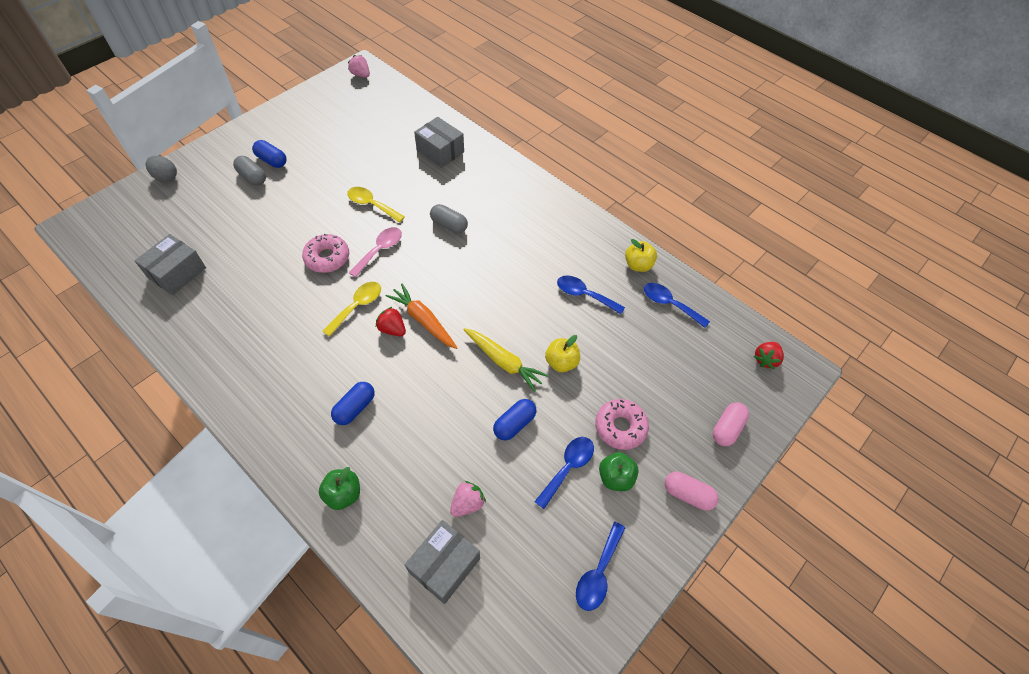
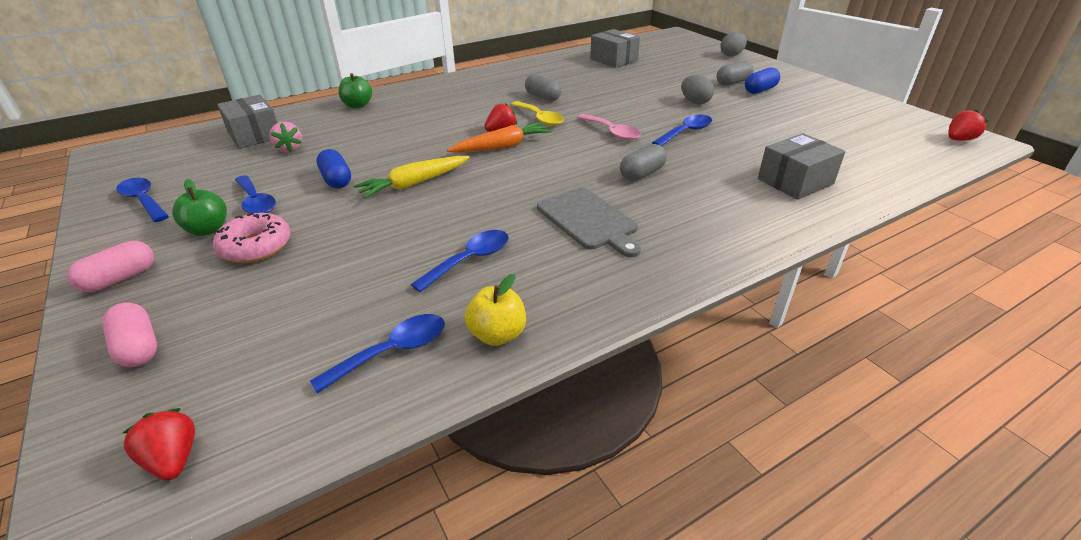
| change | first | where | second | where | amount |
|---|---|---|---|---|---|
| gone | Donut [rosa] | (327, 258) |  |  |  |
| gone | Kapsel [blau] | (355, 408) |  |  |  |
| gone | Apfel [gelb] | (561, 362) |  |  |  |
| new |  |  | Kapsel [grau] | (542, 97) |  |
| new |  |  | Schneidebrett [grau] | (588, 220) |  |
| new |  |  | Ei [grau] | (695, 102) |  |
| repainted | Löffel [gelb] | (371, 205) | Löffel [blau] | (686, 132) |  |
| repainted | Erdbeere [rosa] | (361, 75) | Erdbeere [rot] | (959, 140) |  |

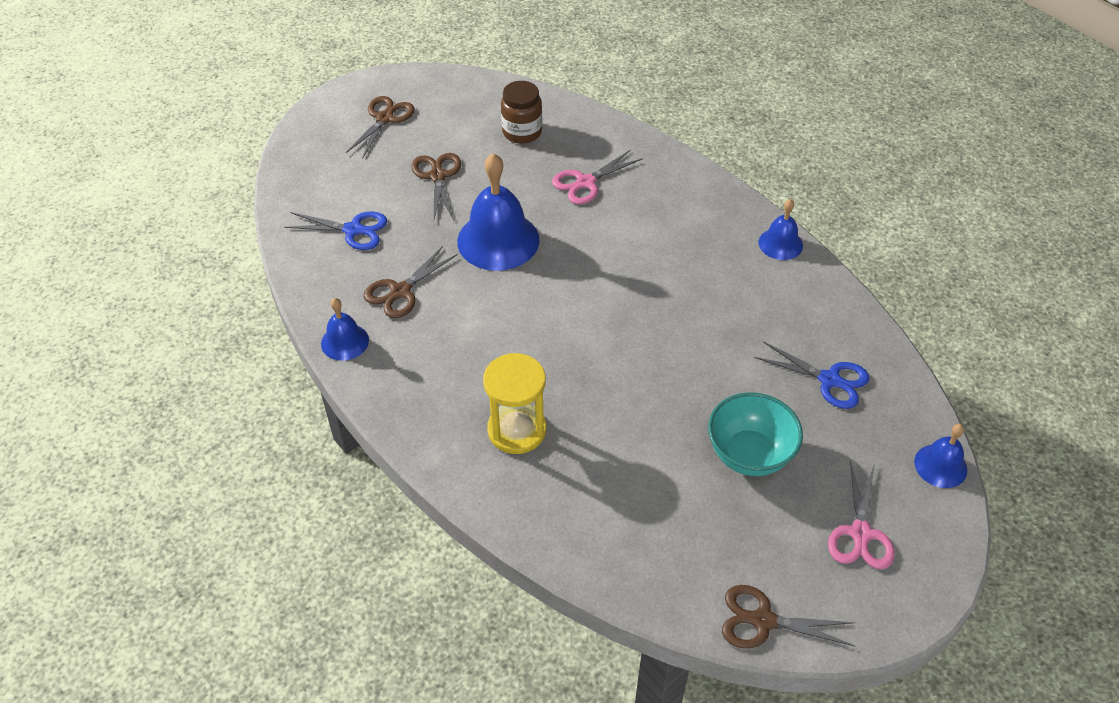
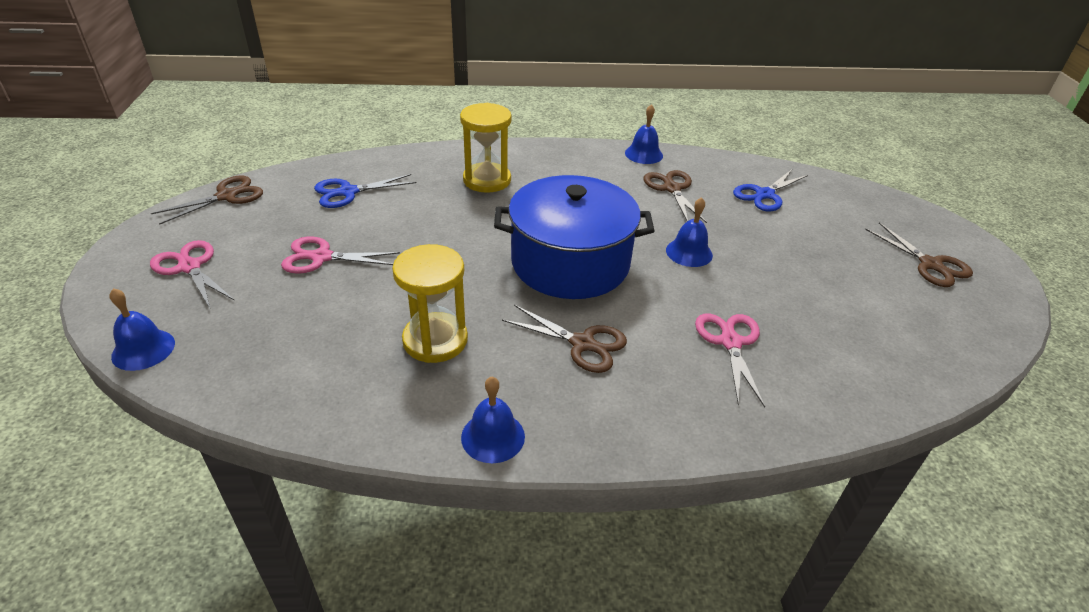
| change | first | where | second | where | amount |
|---|---|---|---|---|---|
| gone | Einmachglas [braun] | (522, 132) |  |  |  |
| new |  |  | Sanduhr [gelb] | (435, 340) |  |
| new |  |  | Kochtopf [blau] | (570, 263) |  |
| shifted | Schere [braun] | (437, 176) |  | (582, 343) |  |
| shifted | Schere [blau] | (829, 380) |  | (348, 192) |  |
| swapped | Schüssel [türkis] | (749, 455) | Schere [rosa] | (322, 257) |  |
| scaled | Glocke [blau] | (498, 240) |  | (689, 252) | x0.54 |

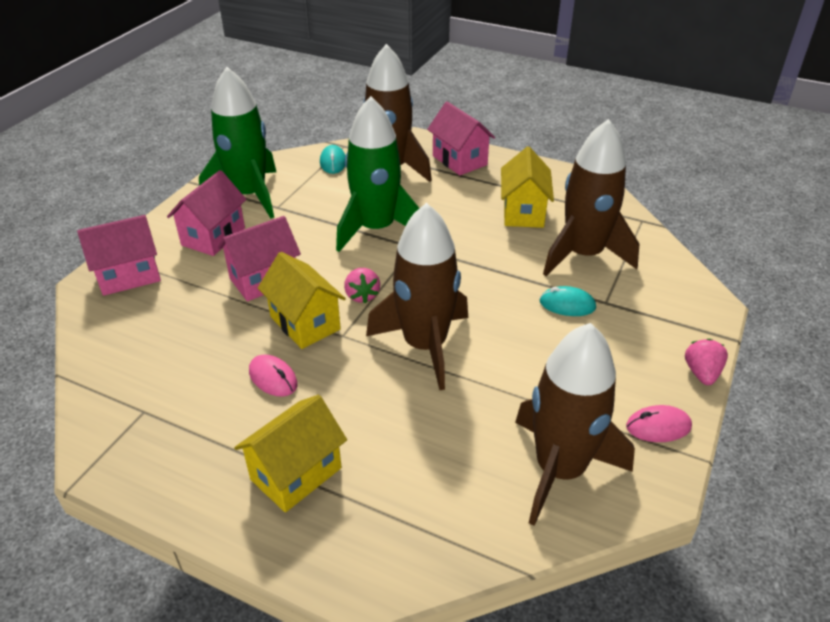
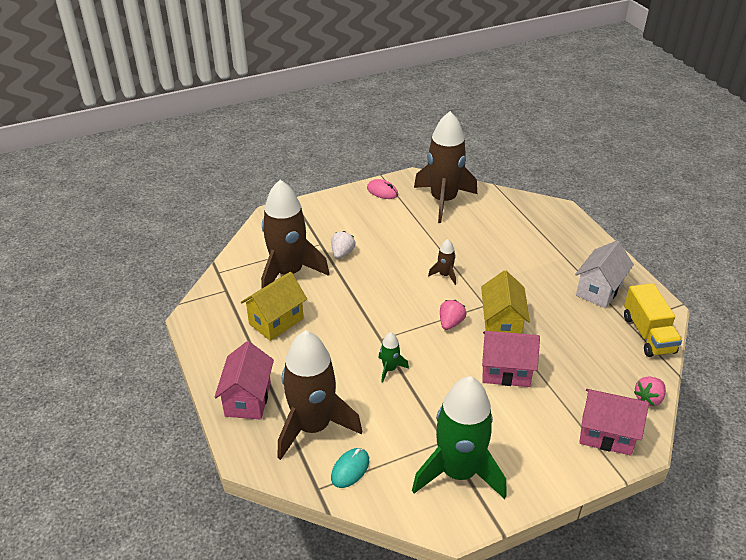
| change | first | where | second | where | amount |
|---|---|---|---|---|---|
| gone | Haus [rosa] | (213, 236) |  |  |  |
| gone | Haus [gelb] | (296, 474) |  |  |  |
| gone | Computermaus [rosa] | (273, 378) |  |  |  |
| new |  |  | Haus [weiß] | (599, 290) |  |
| new |  |  | Lastwagen [gelb] | (648, 334) |  |
| shifted | Erdbeere [rosa] | (701, 373) |  | (648, 398) |  |
| swapped | Computermaus [türkis] | (567, 305) | Erdbeere [weiß] | (342, 253) |  |
| scaled | Rakete [grün] | (376, 229) |  | (389, 369) | x0.41 |
| scaled | Rakete [braun] | (425, 345) |  | (445, 275) | x0.41 |

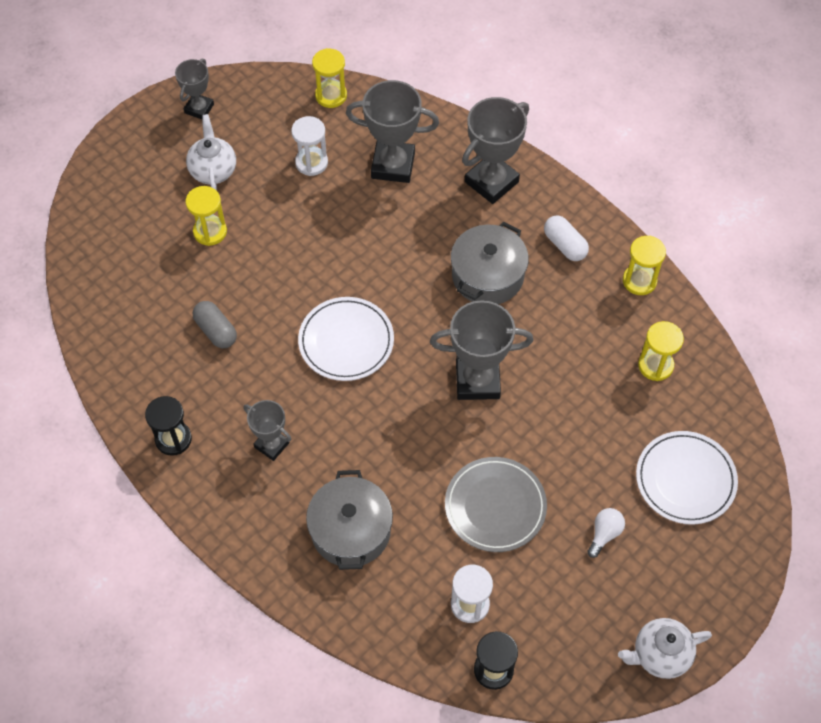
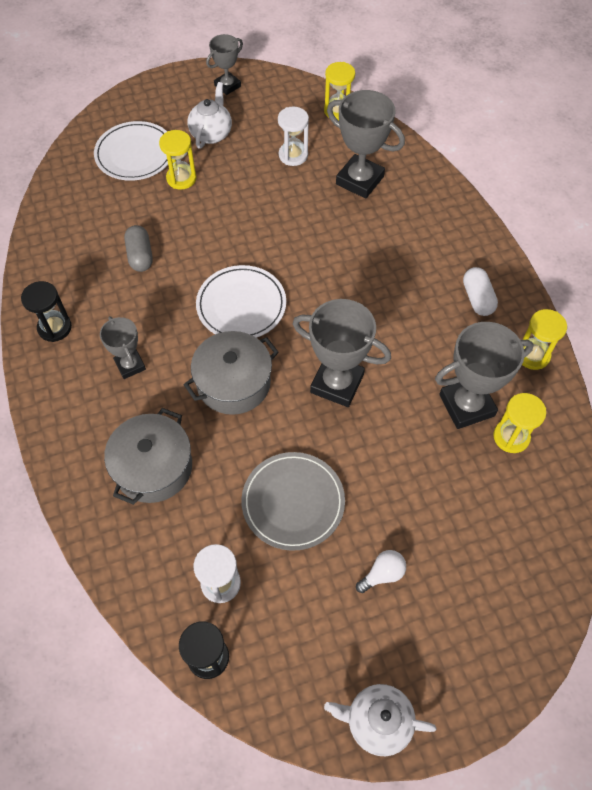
| change | first | where | second | where | amount |
|---|---|---|---|---|---|
| shifted | Kochtopf [grau] | (487, 275) |  | (233, 383) |  |
| shifted | Pokal [grau] | (491, 182) |  | (466, 405) |  |
| shifted | Teller [weiß] | (685, 479) |  | (135, 154) |  |

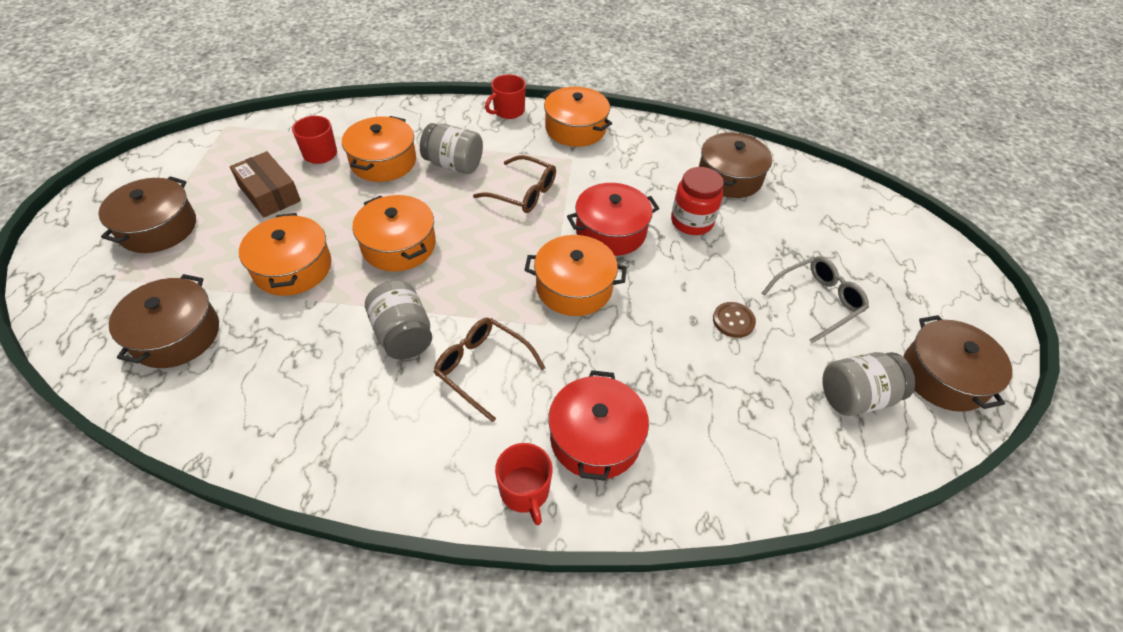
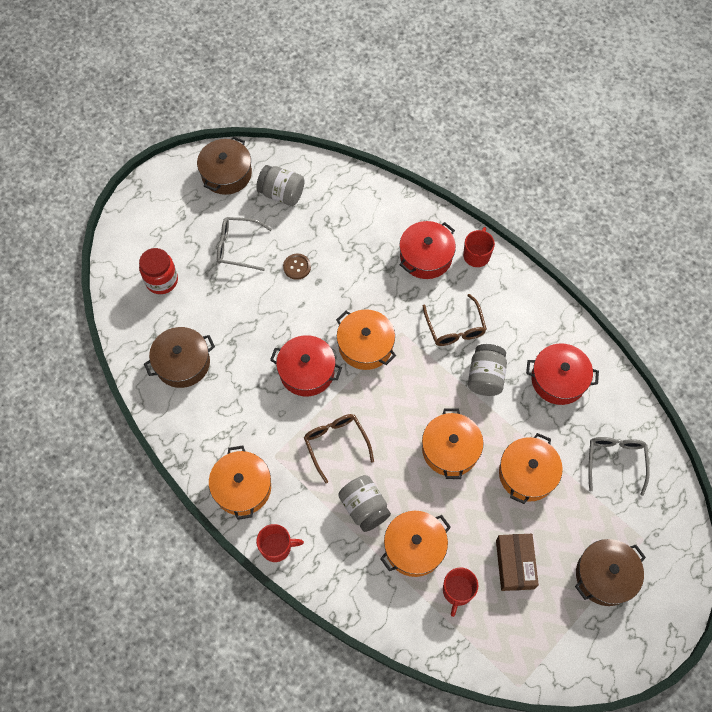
| change | first | where | second | where | amount |
|---|---|---|---|---|---|
| new |  |  | Kochtopf [rot] | (558, 379) |  |
| shifted | Einmachglas [rot] | (691, 222) |  | (162, 280) |  |
| swapped | Kochtopf [braun] | (176, 335) | Brille [grau] | (615, 461) |  |

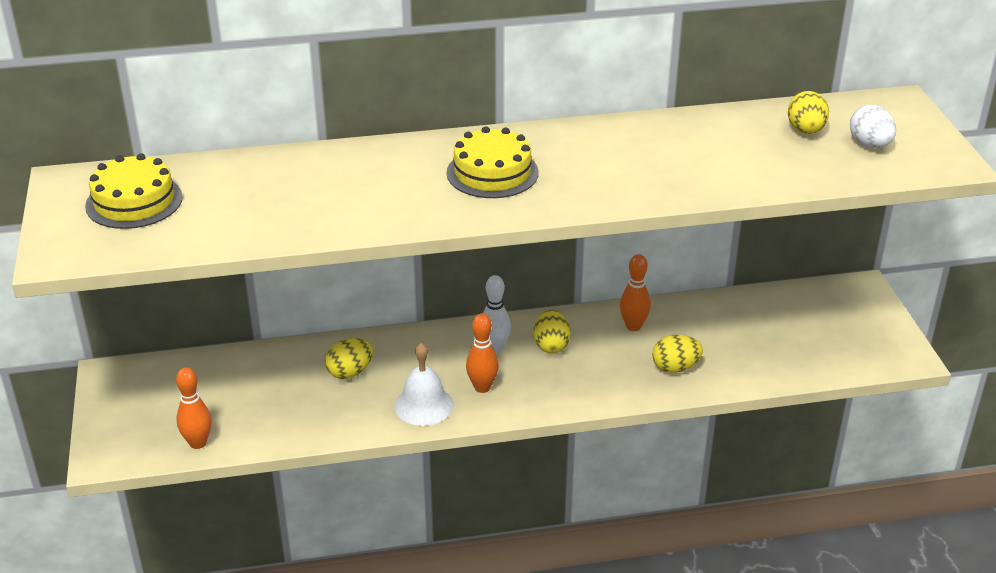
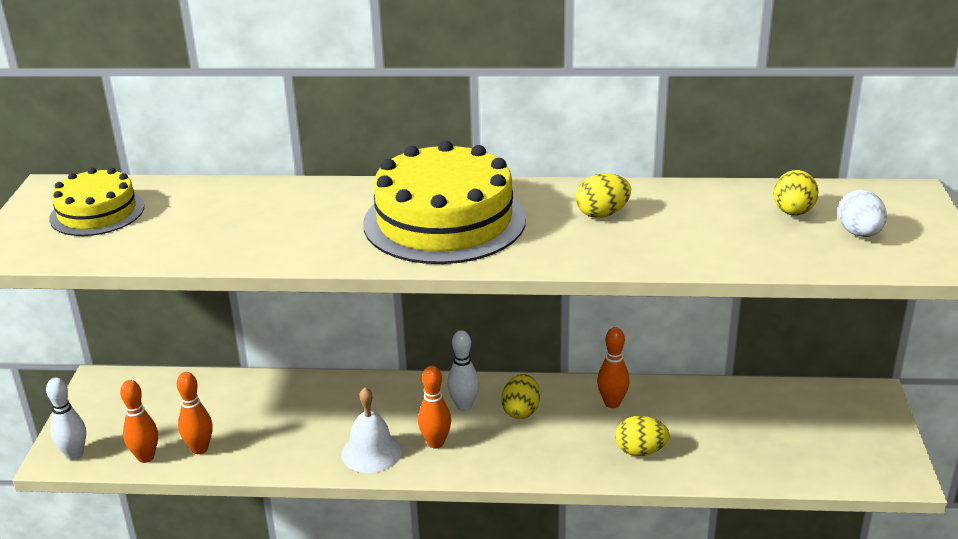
| change | first | where | second | where | amount |
|---|---|---|---|---|---|
| new |  |  | Bowlingkegel [weiß] | (74, 454) |  |
| new |  |  | Bowlingkegel [orange] | (200, 449) |  |
| shifted | Ei [gelb] | (350, 372) |  | (602, 214) |  |
| scaled | Kuchen [gelb] | (492, 173) |  | (444, 221) | x1.72 |

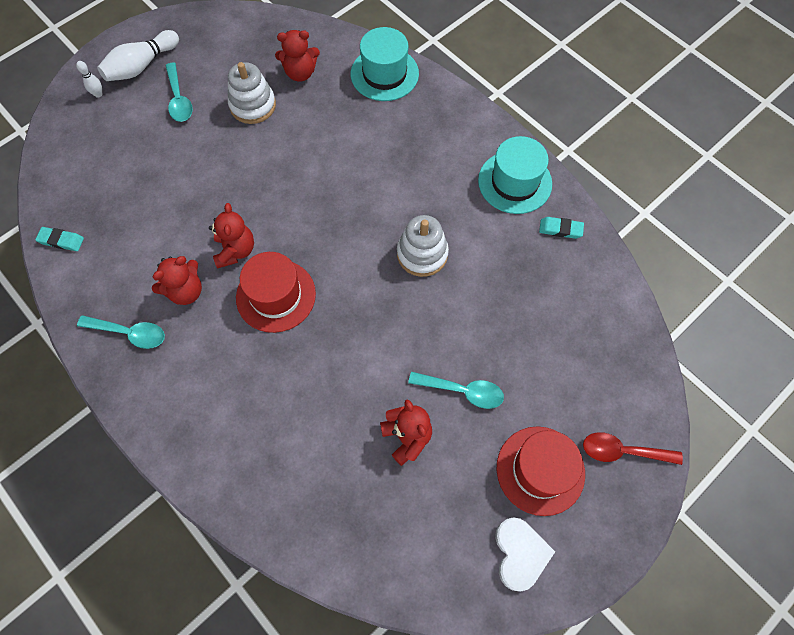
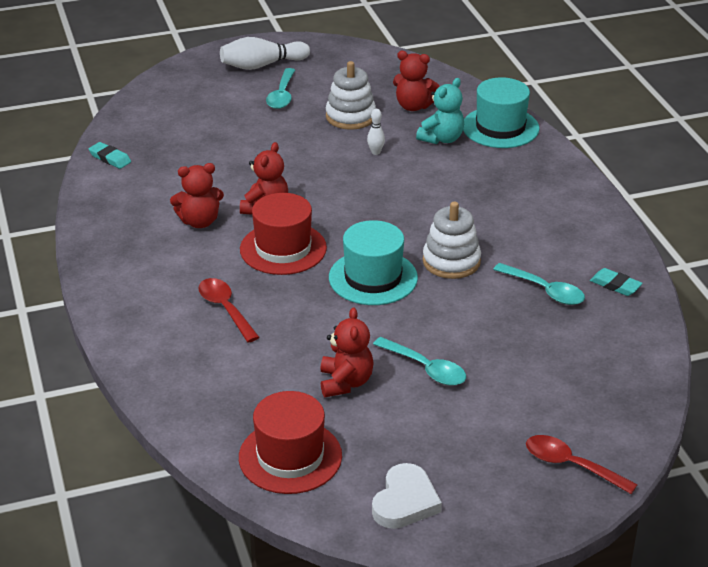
| change | first | where | second | where | amount |
|---|---|---|---|---|---|
| new |  |  | Löffel [rot] | (225, 309) |  |
| new |  |  | Teddybär [türkis] | (442, 139) |  |
| shifted | Bowlingkegel [weiß] | (98, 94) |  | (375, 152) |  |
| shifted | Löffel [türkis] | (129, 333) |  | (544, 291) |  |
| shifted | Hut [türkis] | (515, 182) |  | (373, 278) |  |
| shifted | Hut [rot] | (540, 470) |  | (290, 456) |  |

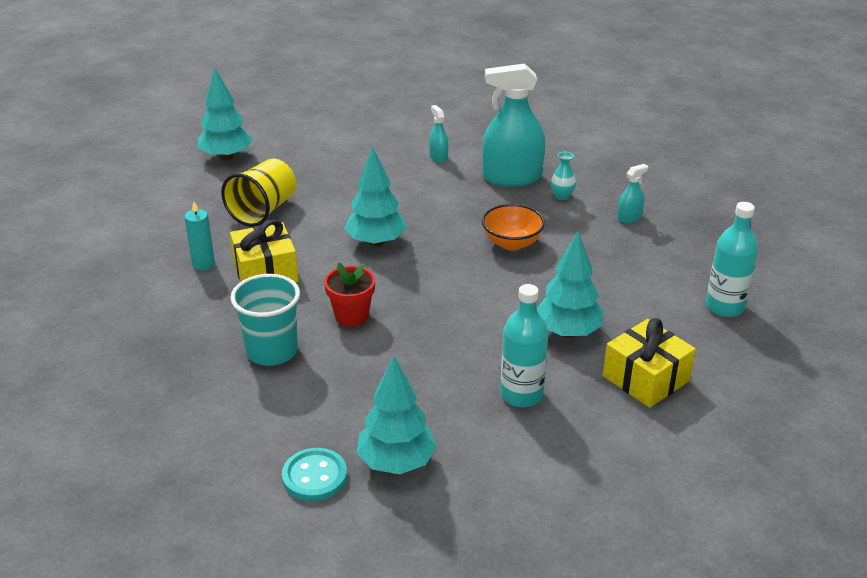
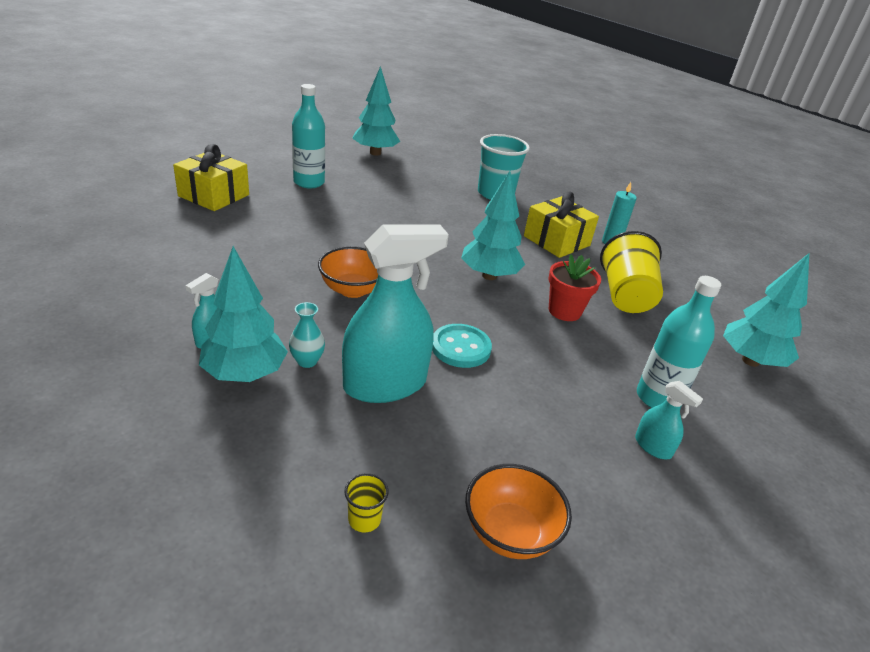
| change | first | where | second | where | amount |
|---|---|---|---|---|---|
| new |  |  | Becher [gelb] | (364, 519) |  |
| new |  |  | Schüssel [orange] | (510, 532) |  |
| shifted | Knopf [türkis] | (314, 476) |  | (461, 348) |  |
| shifted | Blumentopf [rot] | (351, 316) |  | (564, 311) |  |
| shifted | Sprühflasche [türkis] | (438, 157) |  | (653, 446) |  |
| shifted | Baum [türkis] | (568, 332) |  | (245, 374) |  |
| shifted | Flasche [türkis] | (725, 307) |  | (658, 398) |  |

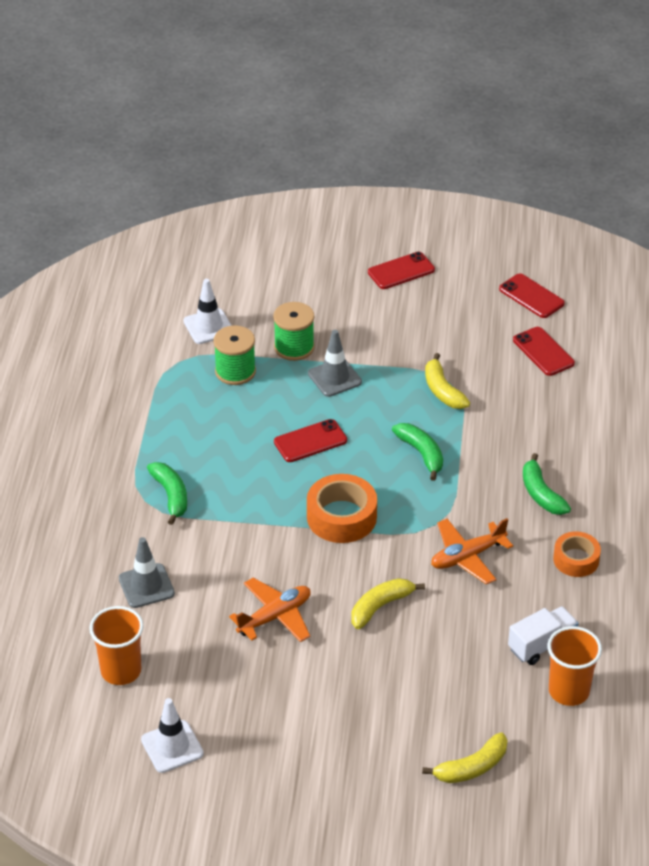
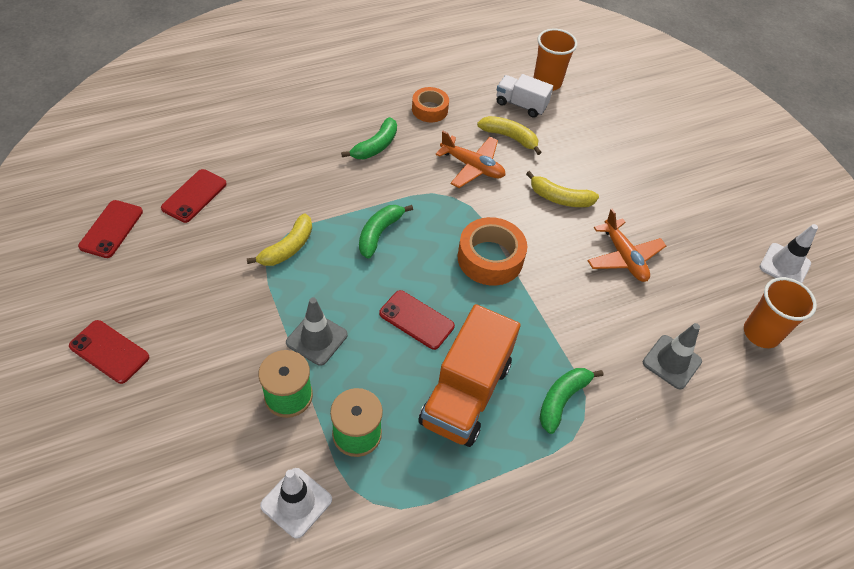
| change | first | where | second | where | amount |
|---|---|---|---|---|---|
| new |  |  | Lastwagen [orange] | (466, 394) |  |
| shifted | Banane [gelb] | (472, 767) |  | (509, 137) |  |
| rotated | Flugzeug [orange] | (275, 617) |  | (623, 257) | 135 degrees counterclockwise |

